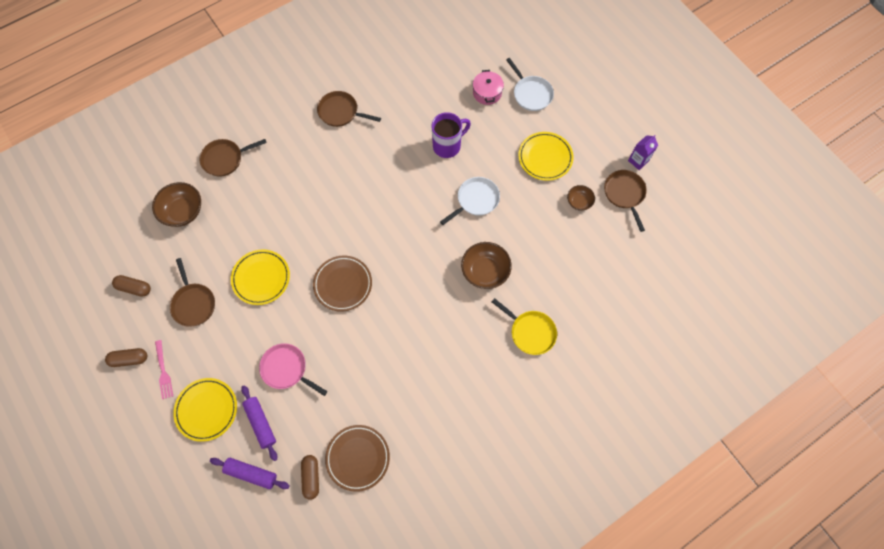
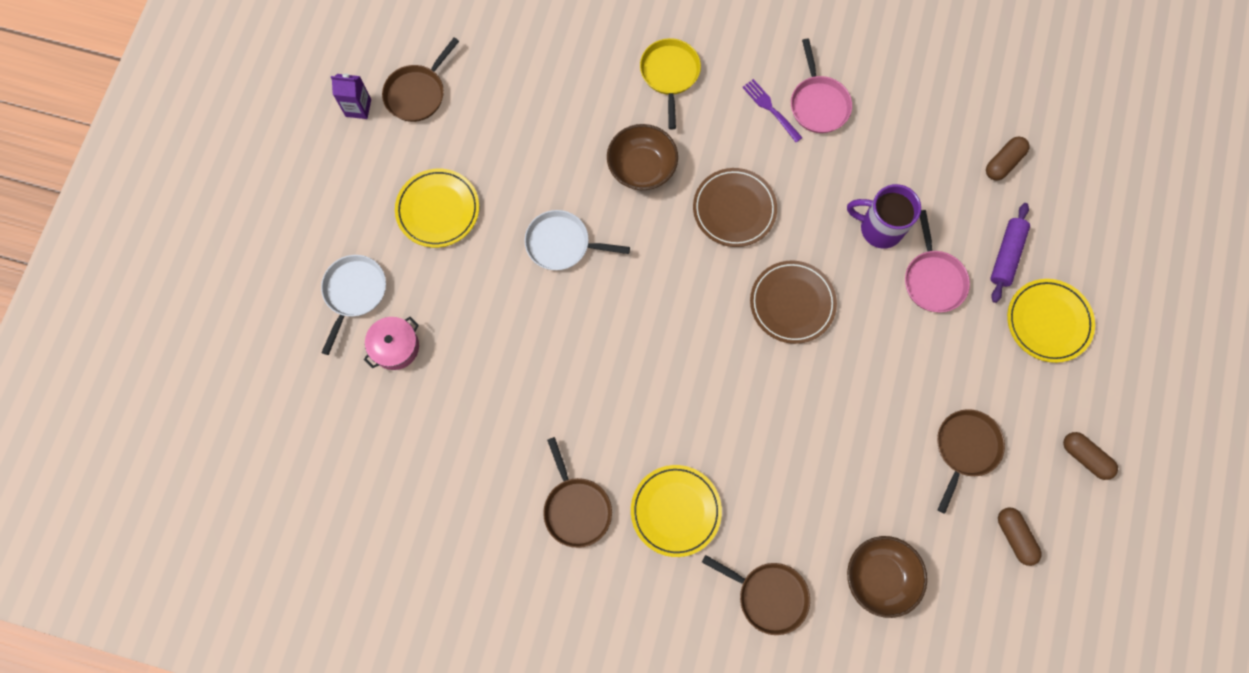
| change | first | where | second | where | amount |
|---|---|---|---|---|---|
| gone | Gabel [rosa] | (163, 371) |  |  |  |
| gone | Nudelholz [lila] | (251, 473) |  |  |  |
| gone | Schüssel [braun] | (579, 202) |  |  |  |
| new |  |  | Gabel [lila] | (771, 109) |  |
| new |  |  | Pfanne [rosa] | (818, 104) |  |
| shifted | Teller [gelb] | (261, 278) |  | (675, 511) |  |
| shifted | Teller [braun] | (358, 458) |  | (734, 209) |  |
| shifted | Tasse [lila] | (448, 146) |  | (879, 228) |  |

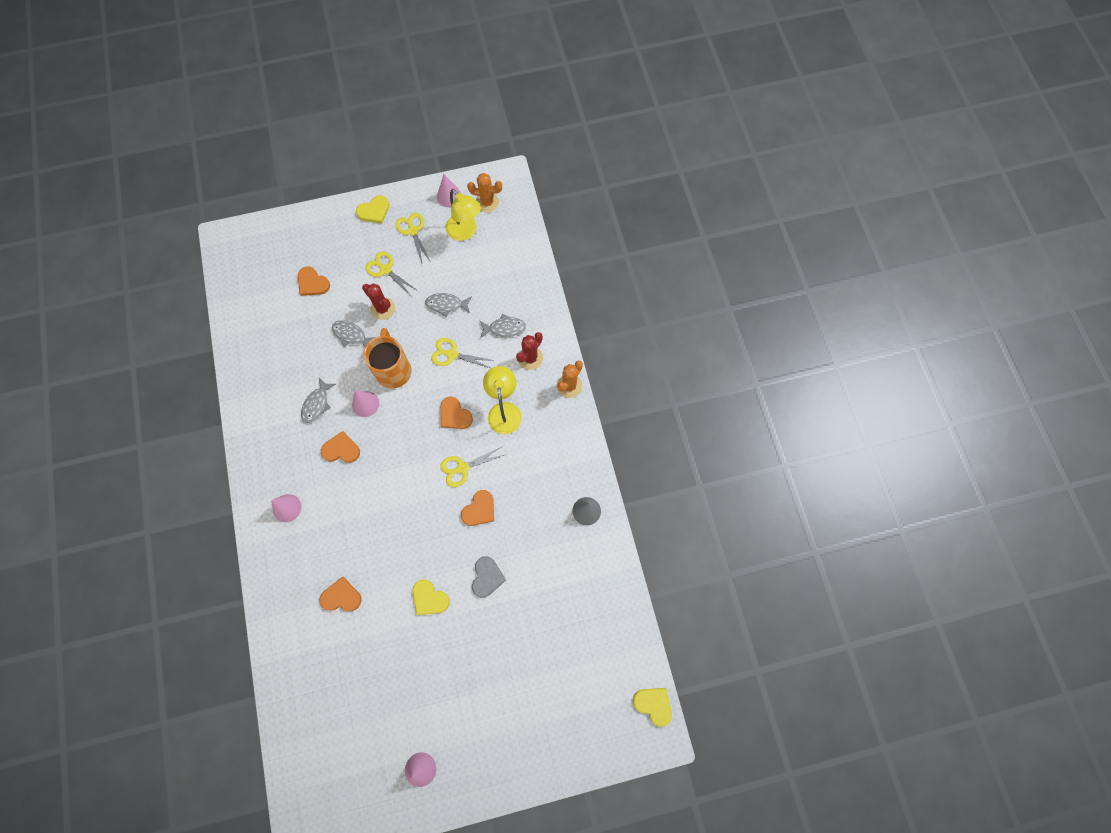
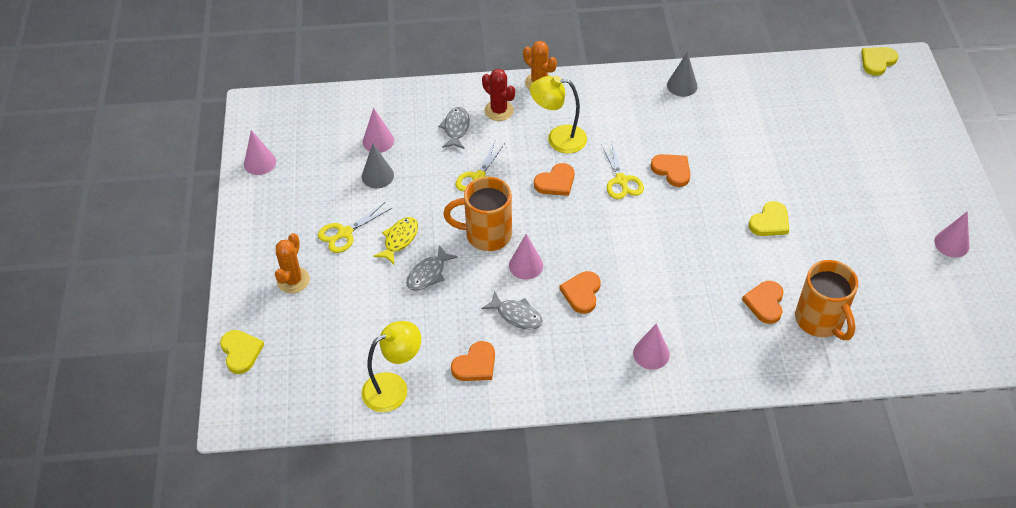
| change | first | where | second | where | amount |
|---|---|---|---|---|---|
| gone | Schere [gelb] | (413, 231) |  |  |  |
| gone | Fisch [grau] | (446, 305) |  |  |  |
| gone | Herz [grau] | (487, 577) |  |  |  |
| new |  |  | Kegel [grau] | (377, 176) |  |
| new |  |  | Kegel [rosa] | (378, 141) |  |
| new |  |  | Tasse [orange] | (820, 321) |  |
| shifted | Herz [orange] | (312, 283) |  | (475, 364) |  |
| shifted | Herz [gelb] | (374, 211) |  | (241, 352) |  |
| shifted | Lampe [gelb] | (465, 232) |  | (394, 387) |  |
| shifted | Kaktus [orange] | (487, 202) |  | (293, 280) |  |
| swapped | Kaktus [rot] | (383, 308) | Fisch [gelb] | (399, 239) |  |

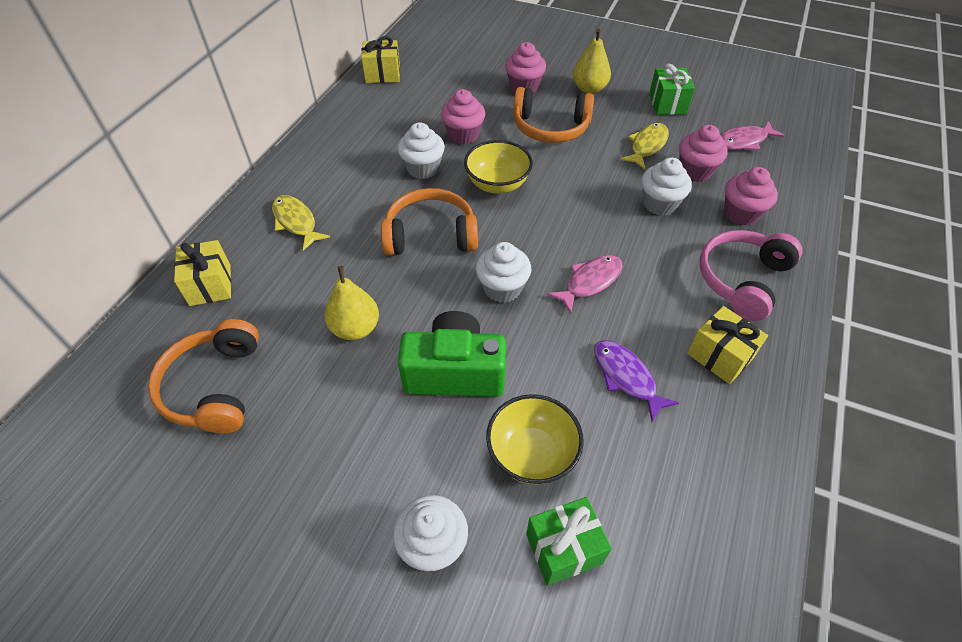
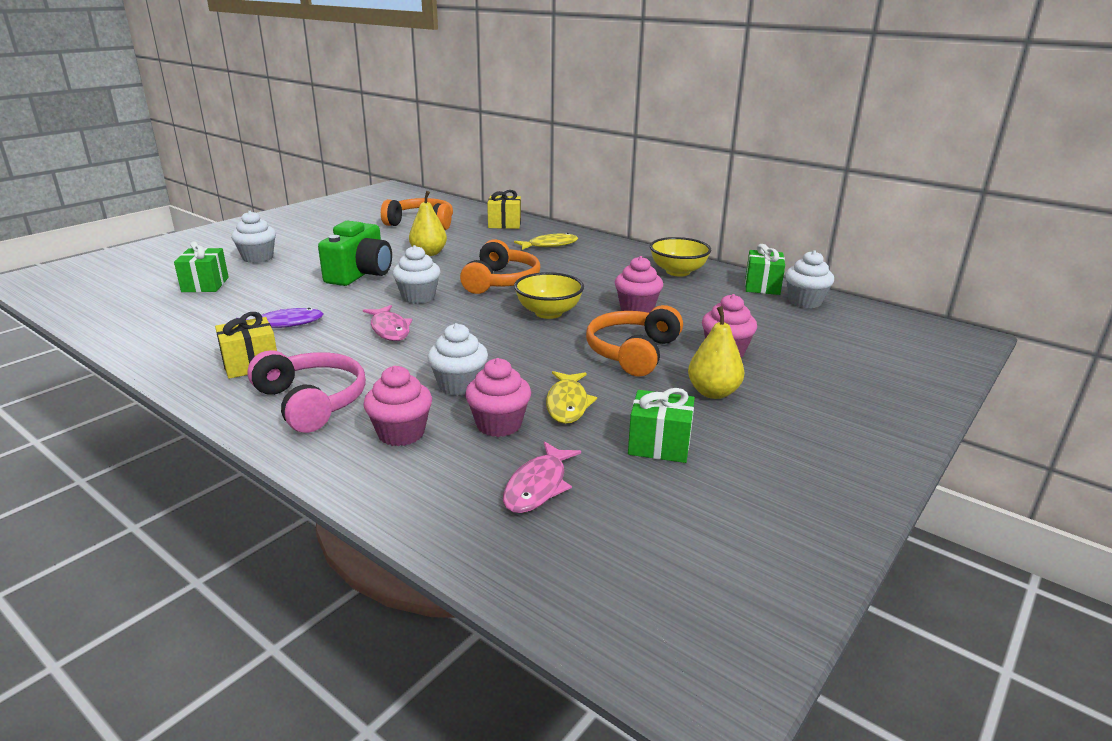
| change | first | where | second | where | amount |
|---|---|---|---|---|---|
| shifted | Muffin [weiß] | (423, 169) |  | (804, 302) |  |
| shifted | Schüssel [gelb] | (532, 454) |  | (678, 272) |  |
| repainted | Geschenk [gelb] | (382, 74) | Geschenk [grün] | (762, 286) |  |
| rotated | Fisch [gelb] | (647, 146) |  | (567, 404) | 45 degrees clockwise |
| rotated | Fisch [rosa] | (743, 141) |  | (538, 486) | 150 degrees counterclockwise |

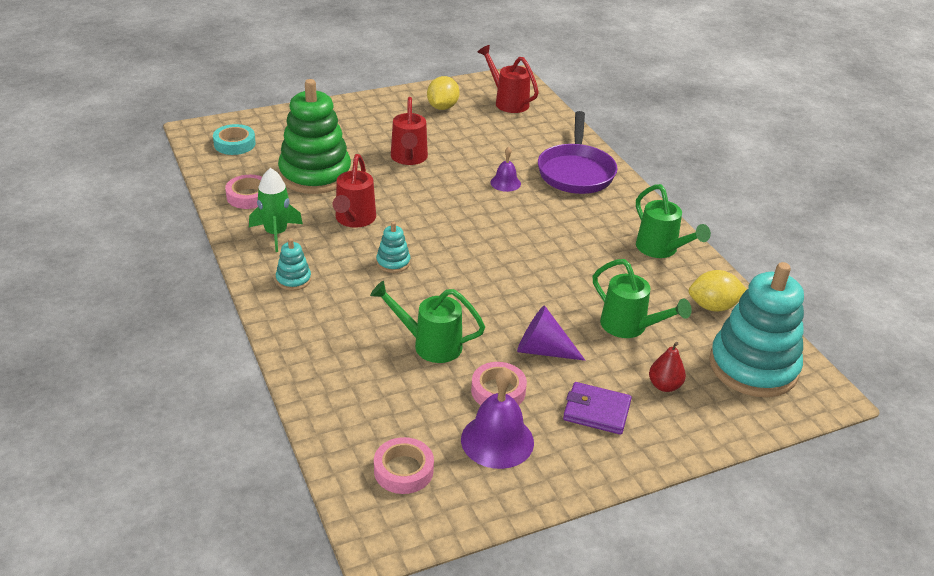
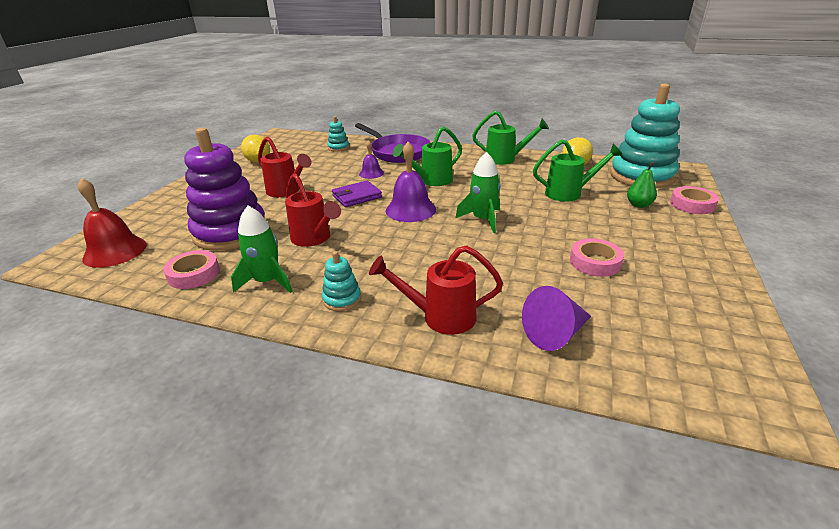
| change | first | where | second | where | amount |
|---|---|---|---|---|---|
| new |  |  | Rakete [grün] | (483, 220) |  |
| shifted | Gießkanne [grün] | (430, 345) |  | (431, 181) |  |
| shifted | Klebeband [rosa] | (403, 470) |  | (692, 204) |  |
| shifted | Stapelspielzeug [türkis] | (393, 262) |  | (338, 148) |  |
| shifted | Glocke [lila] | (497, 440) |  | (410, 210) |  |
| shifted | Gießkanne [rot] | (508, 102) |  | (440, 317) |  |
| shifted | Kegel [lila] | (542, 350) |  | (555, 333) |  |
| shifted | Geldbörse [lila] | (596, 411) |  | (356, 196) |  |
| swapped | Klebeband [türkis] | (234, 144) | Glocke [rot] | (115, 251) |  |
| repainted | Stapelspielzeug [grün] | (315, 175) | Stapelspielzeug [lila] | (230, 232) |  |
| repainted | Birne [rot] | (664, 386) | Birne [grün] | (639, 205) |  |

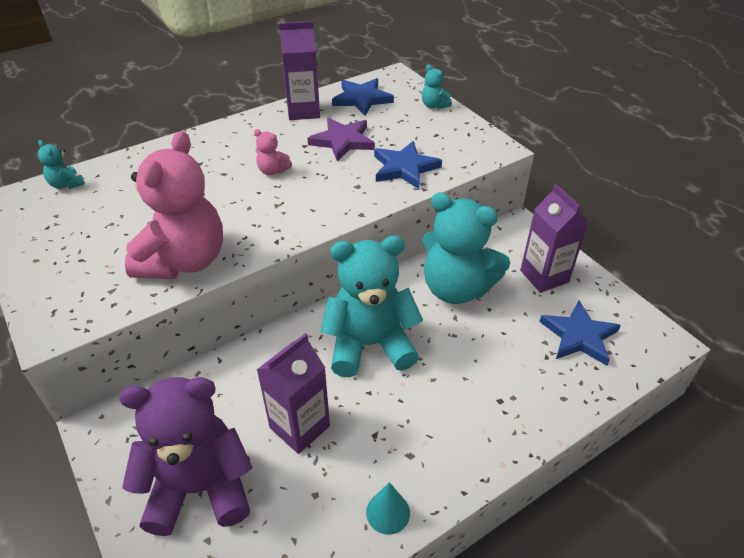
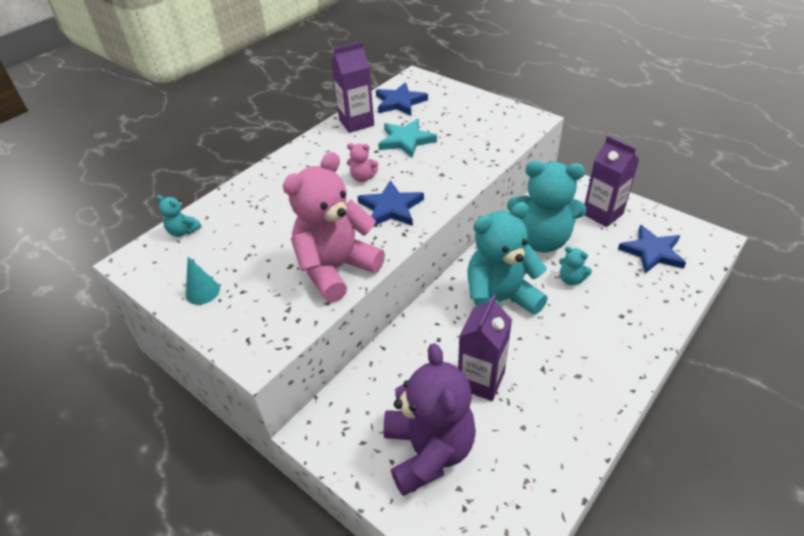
| change | first | where | second | where | amount |
|---|---|---|---|---|---|
| shifted | Kegel [türkis] | (388, 512) |  | (202, 291) |  |
| shifted | Stern [blau] | (404, 168) |  | (391, 208) |  |
| shifted | Teddybär [türkis] | (434, 106) |  | (571, 279) |  |
| repainted | Stern [lila] | (342, 141) | Stern [türkis] | (406, 140) |  |
| rotated | Teddybär [lila] | (200, 488) |  | (428, 451) | 105 degrees clockwise |
| rotated | Teddybär [rosa] | (184, 261) |  | (336, 269) | 135 degrees counterclockwise |

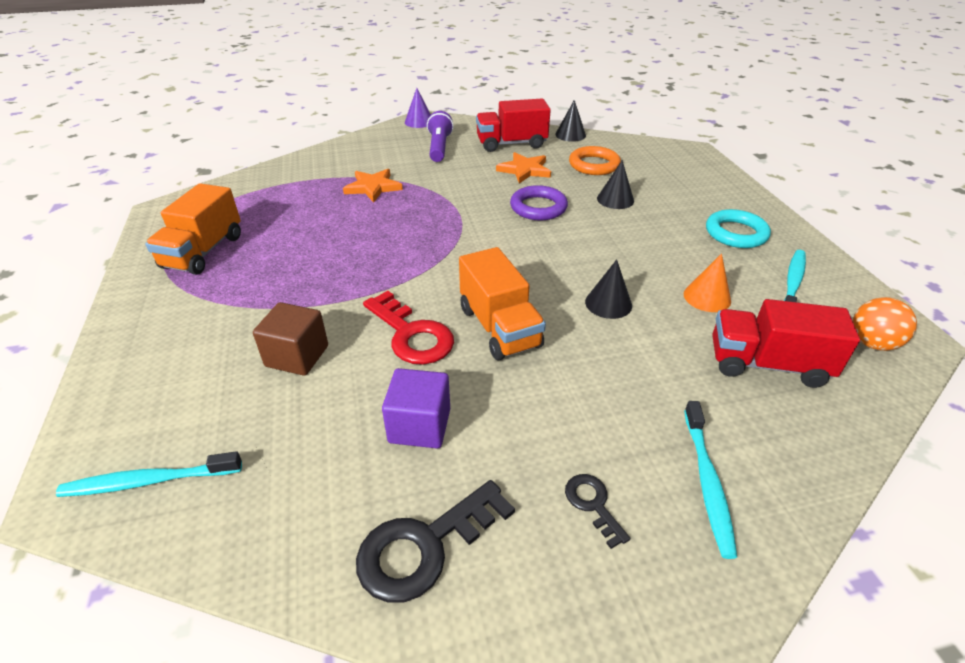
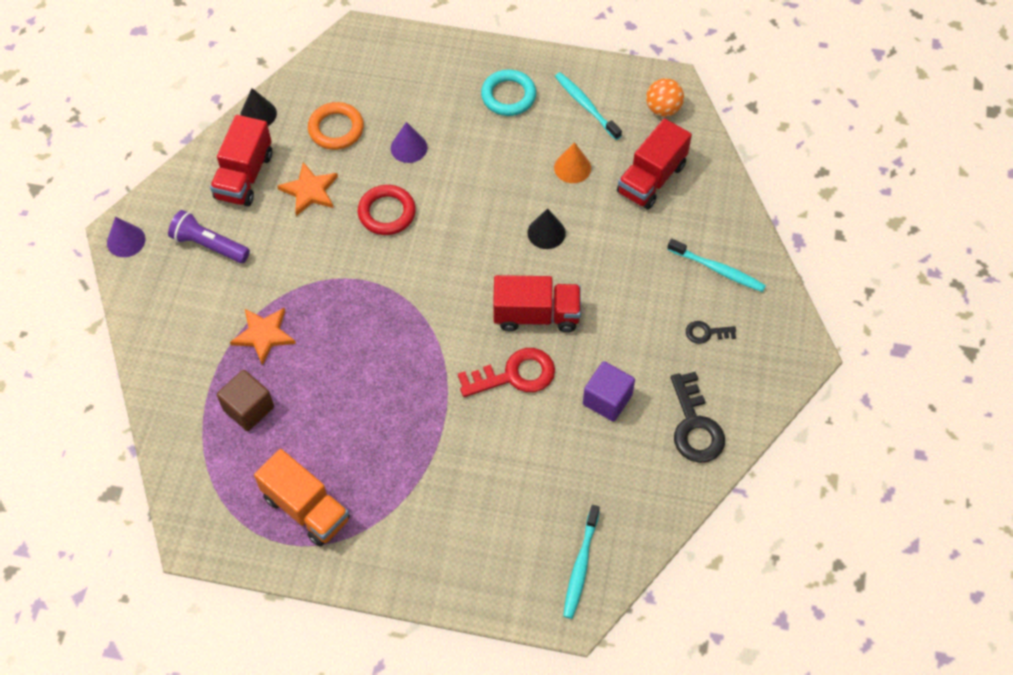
| change | first | where | second | where | amount |
|---|---|---|---|---|---|
| shifted | Kubus [braun] | (297, 356) |  | (248, 408) |  |
| repainted | Lastwagen [orange] | (499, 327) | Lastwagen [rot] | (536, 315) |  |
| repainted | Ring [lila] | (538, 207) | Ring [rot] | (387, 213) |  |
| repainted | Kegel [schwarz] | (615, 199) | Kegel [lila] | (409, 147) |  |

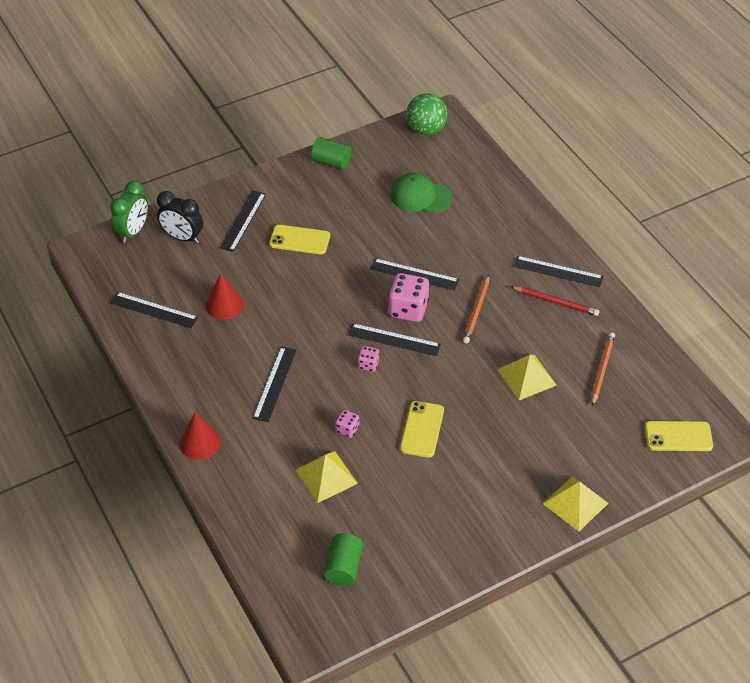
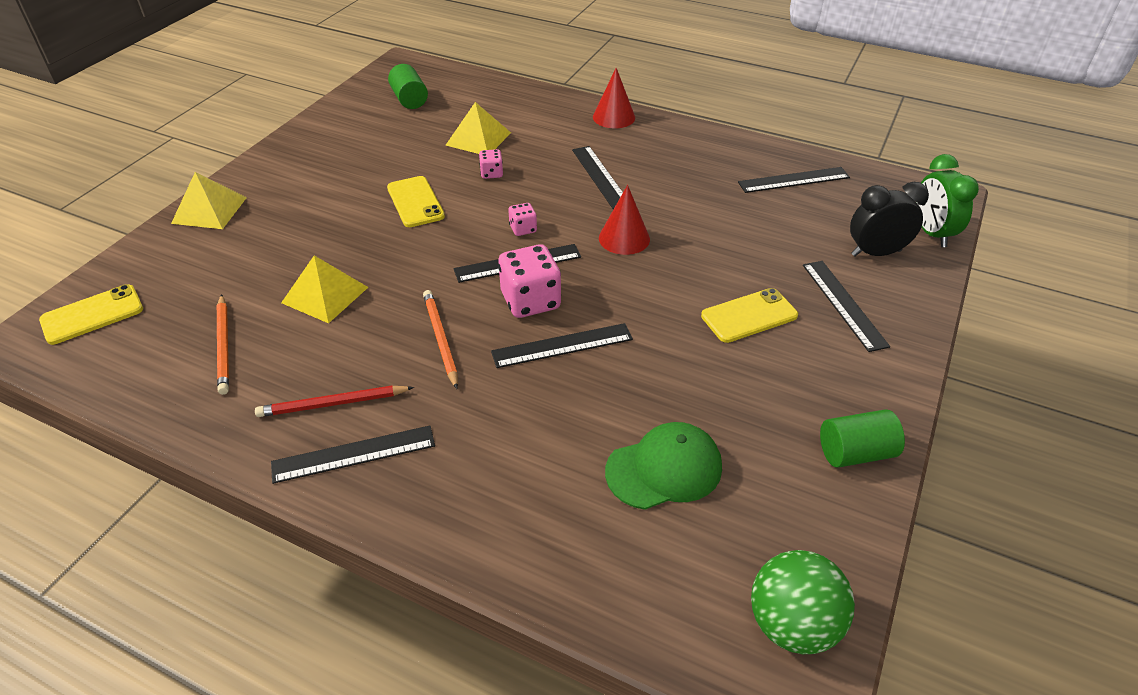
| change | first | where | second | where | amount |
|---|---|---|---|---|---|
| shifted | Kegel [rot] | (224, 305) |  | (624, 238) |  |

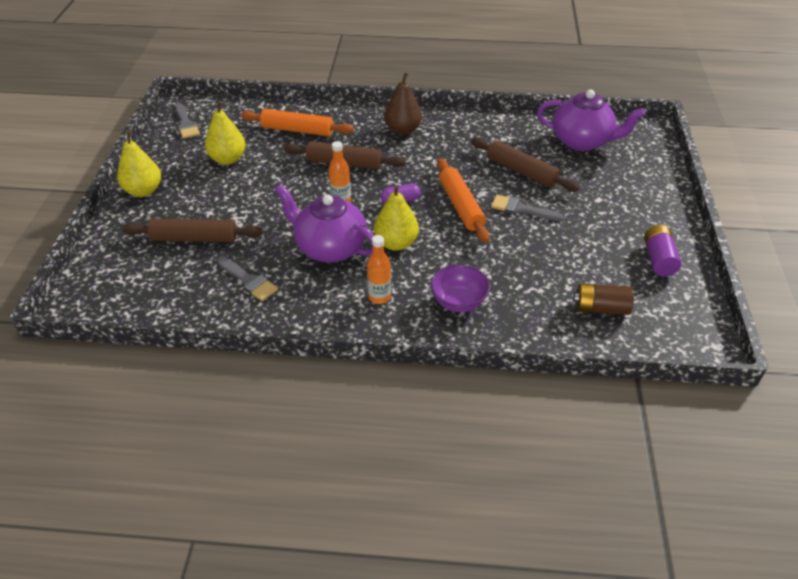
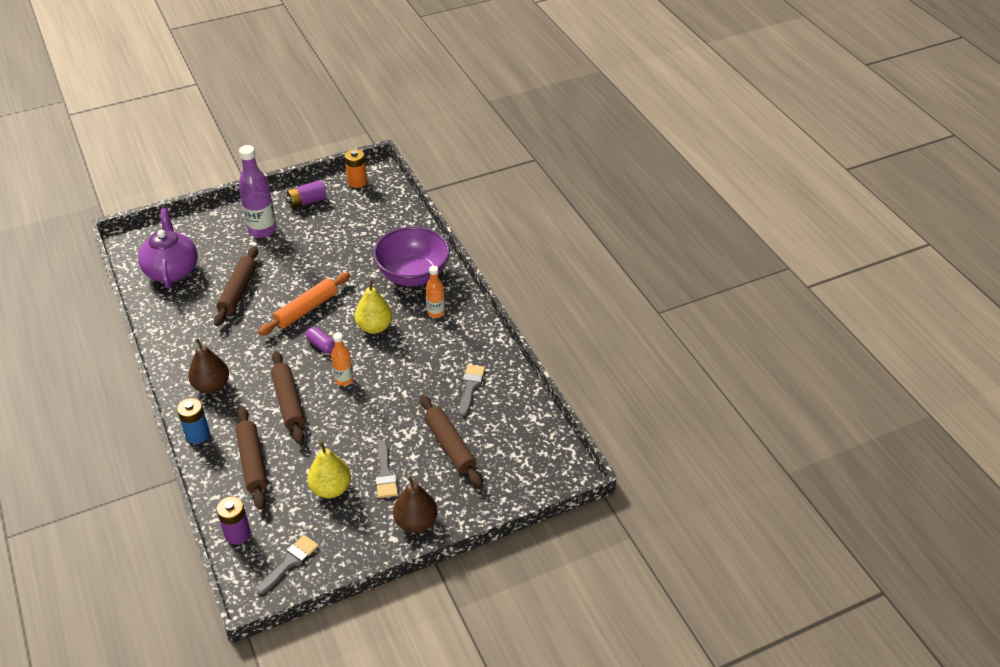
| change | first | where | second | where | amount |
|---|---|---|---|---|---|
| gone | Teekanne [lila] | (329, 248) |  |  |  |
| gone | Batterie [braun] | (600, 308) |  |  |  |
| new |  |  | Batterie [blau] | (197, 434) |  |
| new |  |  | Batterie [lila] | (237, 534) |  |
| new |  |  | Flasche [lila] | (262, 230) |  |
| new |  |  | Batterie [orange] | (357, 182) |  |
| shifted | Pinsel [grau] | (521, 209) |  | (385, 474) |  |
| repainted | Birne [gelb] | (143, 191) | Birne [braun] | (416, 522) |  |
| repainted | Nudelholz [orange] | (297, 130) | Nudelholz [braun] | (252, 462) |  |
| scaled | Schüssel [lila] | (458, 302) |  | (413, 275) | x1.75 |

